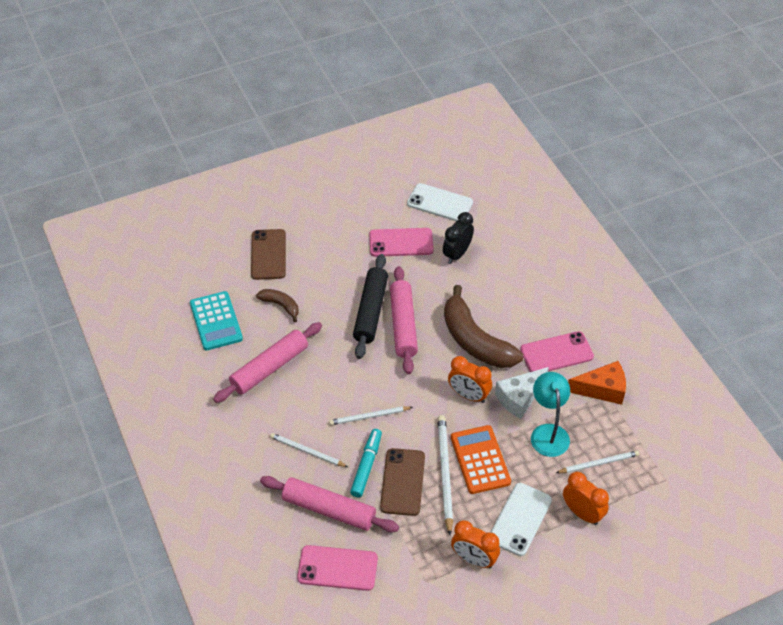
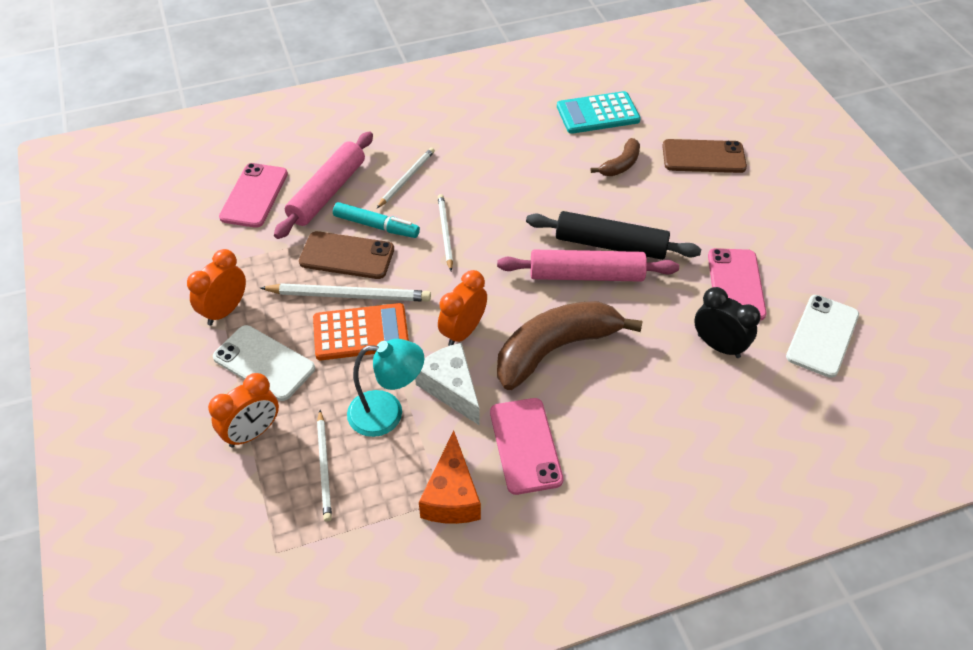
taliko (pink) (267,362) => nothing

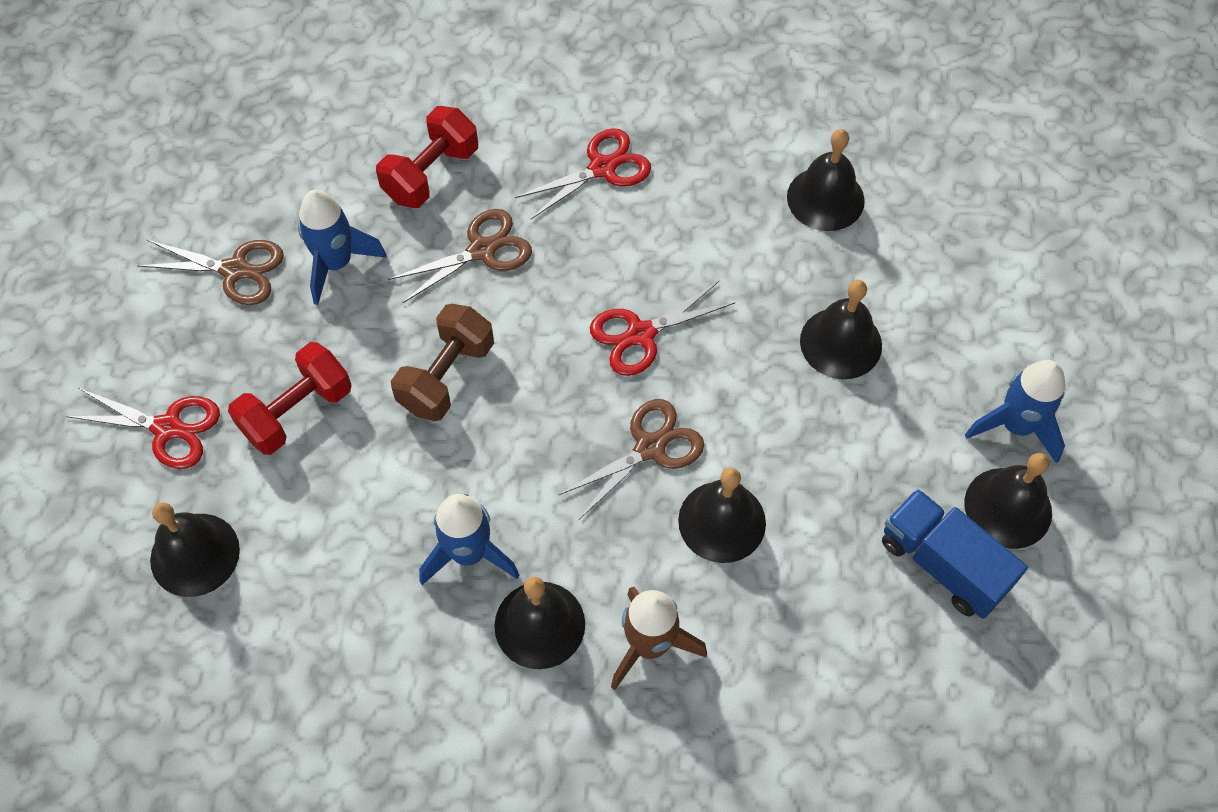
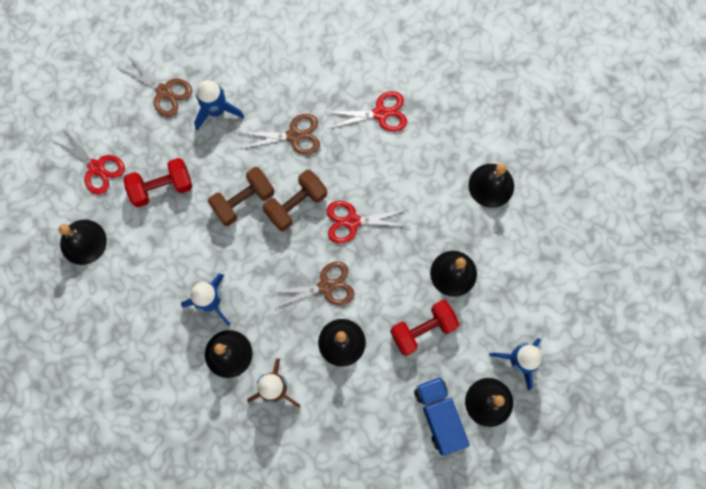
nothing => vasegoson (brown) (295,200)
vasegoson (red) (427,157) => vasegoson (red) (424,328), moved

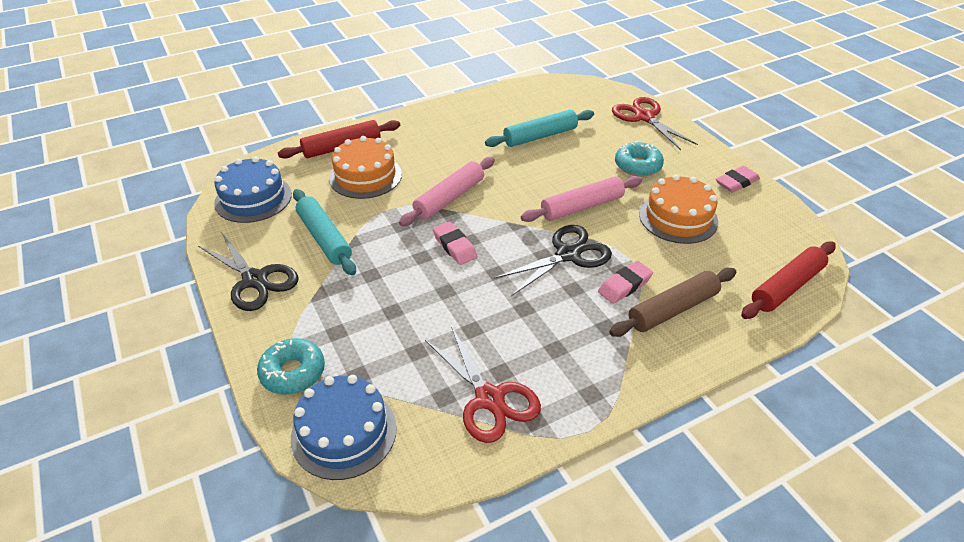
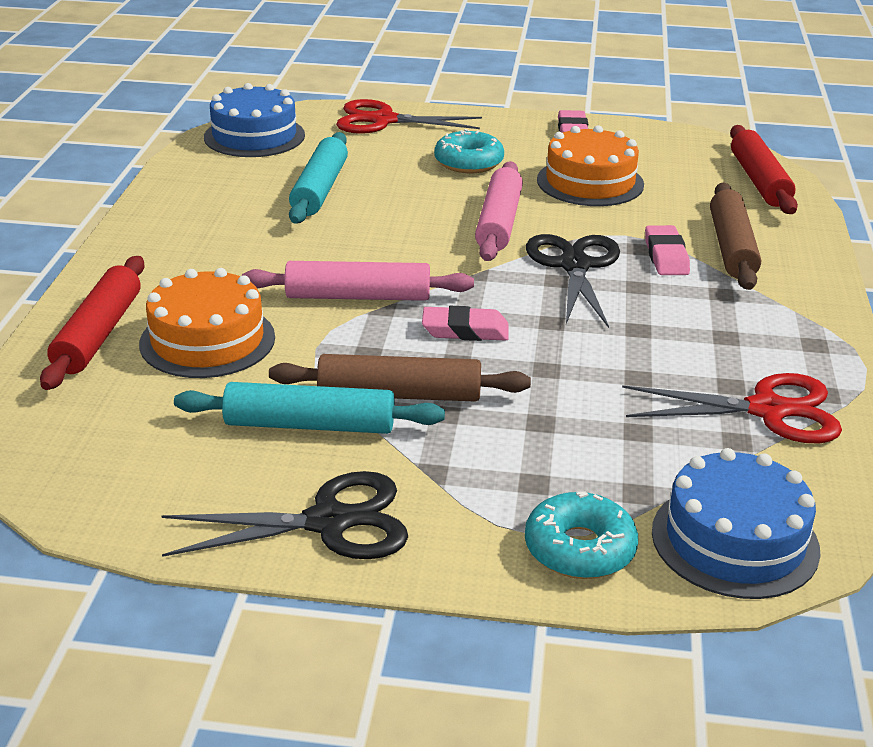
nothing => taliko (brown) (400,378)
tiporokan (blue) (253,189) => tiporokan (blue) (254,120), moved
taliko (pink) (447,191) => taliko (pink) (358,281), 75 degrees counterclockwise

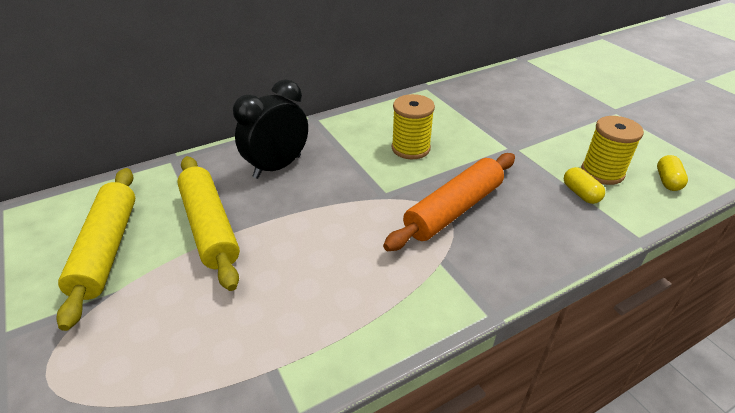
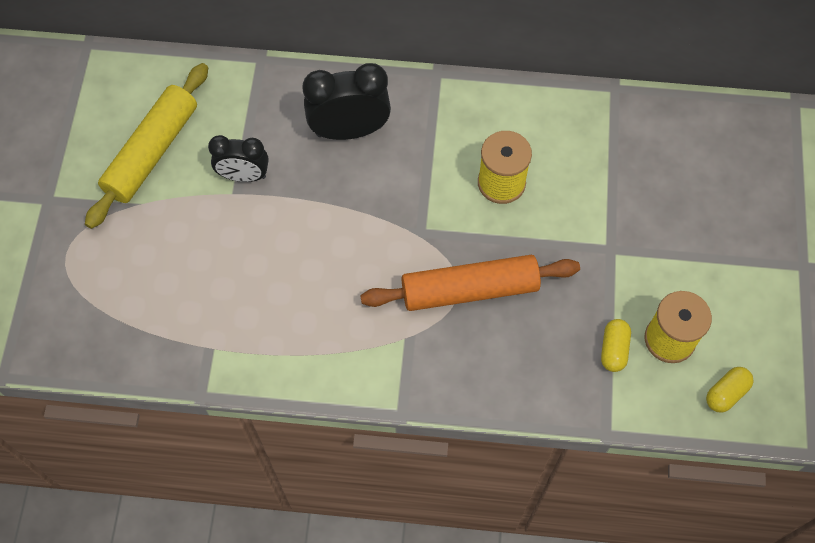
taliko (yellow) (208,223) => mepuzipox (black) (238,158)

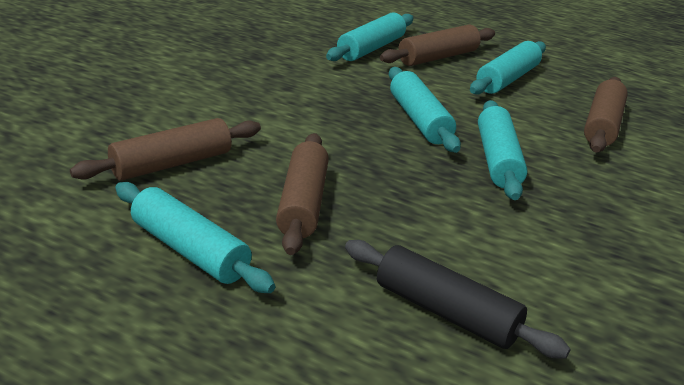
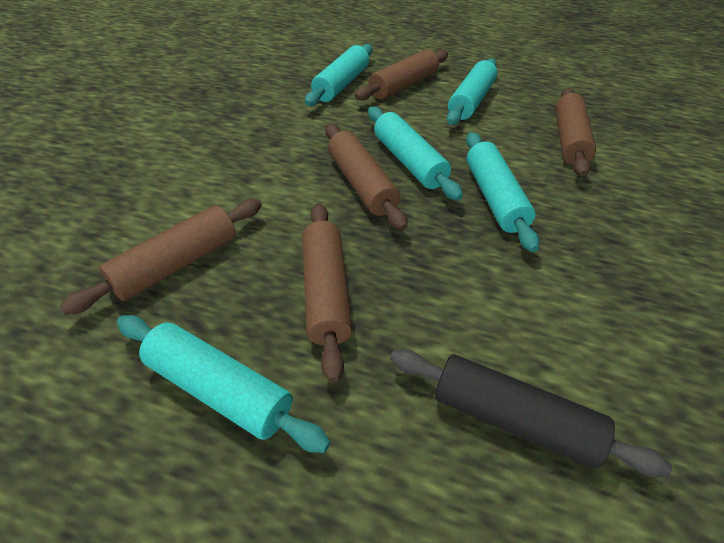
nothing => taliko (brown) (366,177)

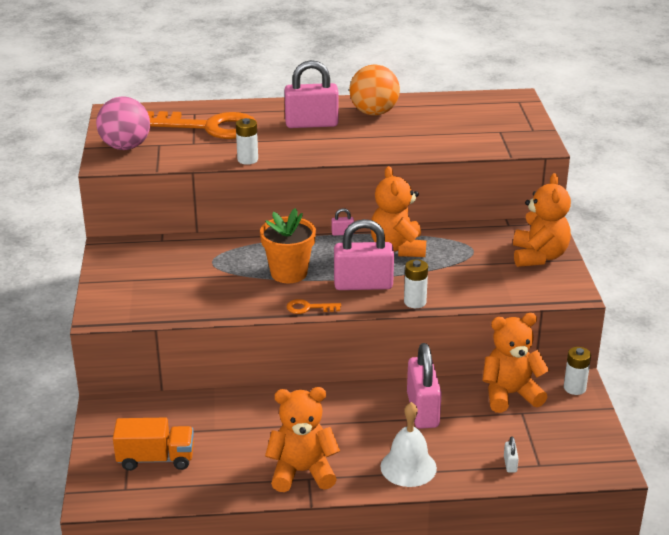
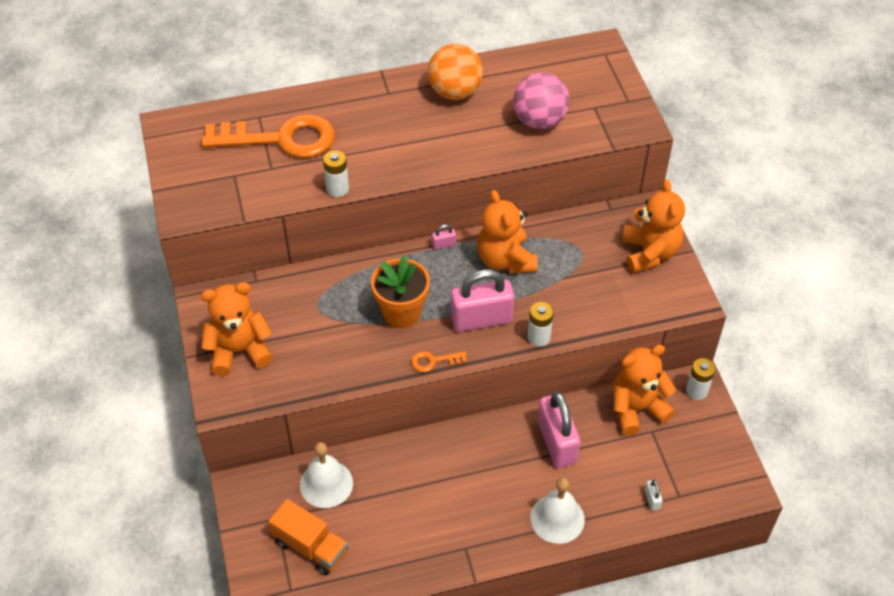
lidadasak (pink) (312,94) => nothing
nothing => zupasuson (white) (326,475)
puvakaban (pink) (123,123) => puvakaban (pink) (541,100), moved
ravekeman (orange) (302,439) => ravekeman (orange) (237,329), moved
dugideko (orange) (153,444) => dugideko (orange) (308,537), 45 degrees clockwise

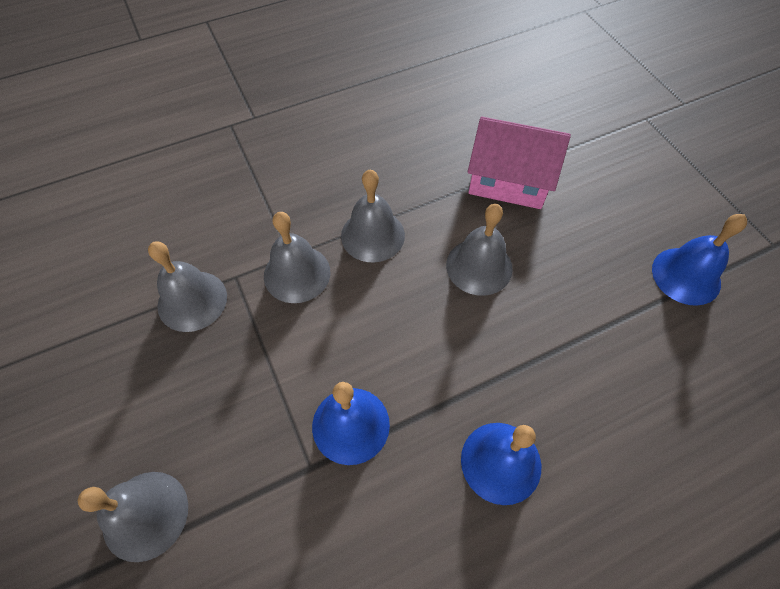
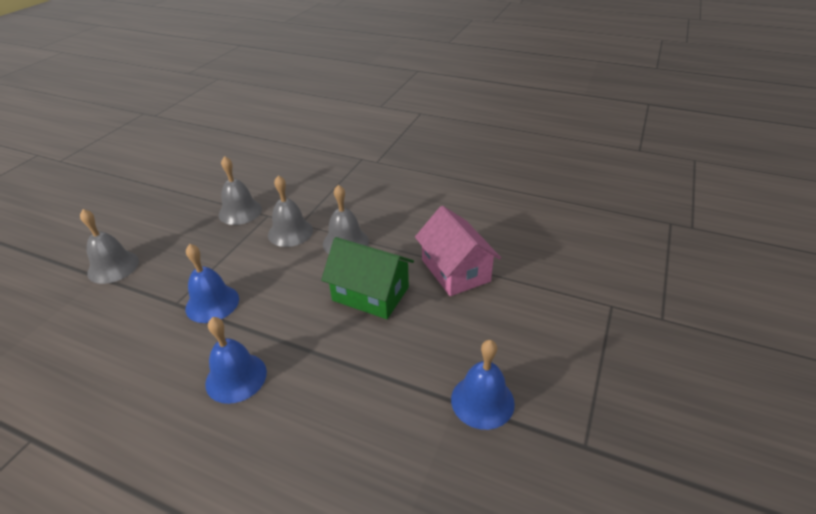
zupasuson (grey) (479,250) => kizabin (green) (367,278)

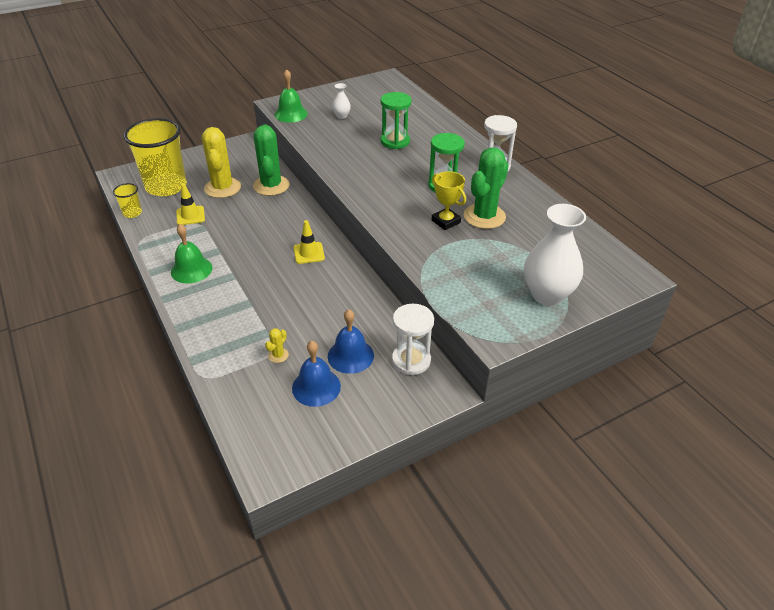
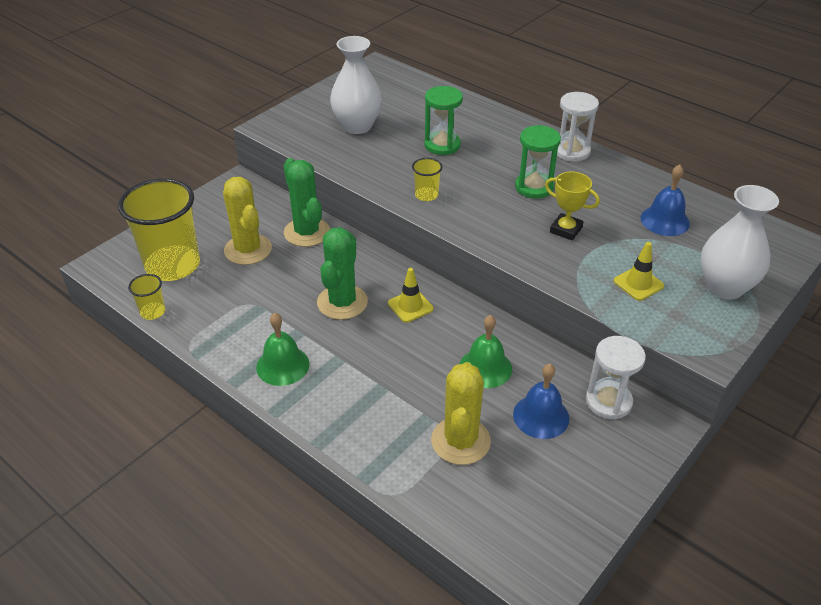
nothing => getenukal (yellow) (427,179)
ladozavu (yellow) (190,204) => ladozavu (yellow) (639,271), moved
zupasuson (green) (291,96) => zupasuson (green) (486,351), moved
zupasuson (blue) (316,374) => zupasuson (blue) (665,200), moved
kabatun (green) (486,188) => kabatun (green) (342,273), moved
kabatun (yellow) (277,345) => kabatun (yellow) (461,413), x2.37
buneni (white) (341,101) => buneni (white) (356,85), x2.19

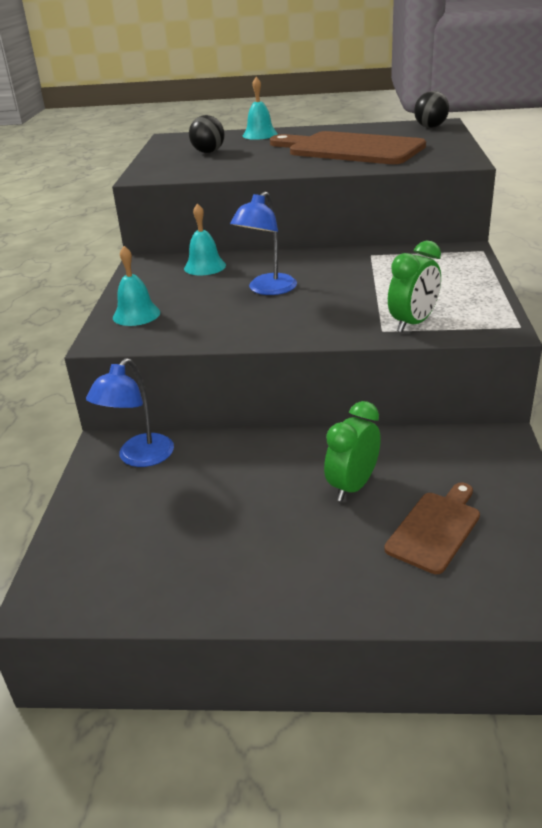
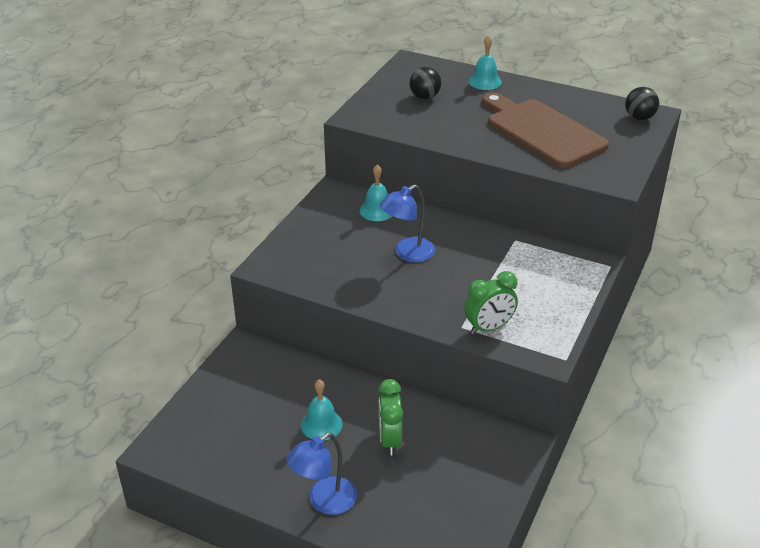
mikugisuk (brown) (432,528) => nothing
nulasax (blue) (130,412) => nulasax (blue) (321,474), moved
zupasuson (turquoise) (136,286) => zupasuson (turquoise) (322,409), moved
mepuzipox (green) (352,451) => mepuzipox (green) (390,417), 60 degrees counterclockwise

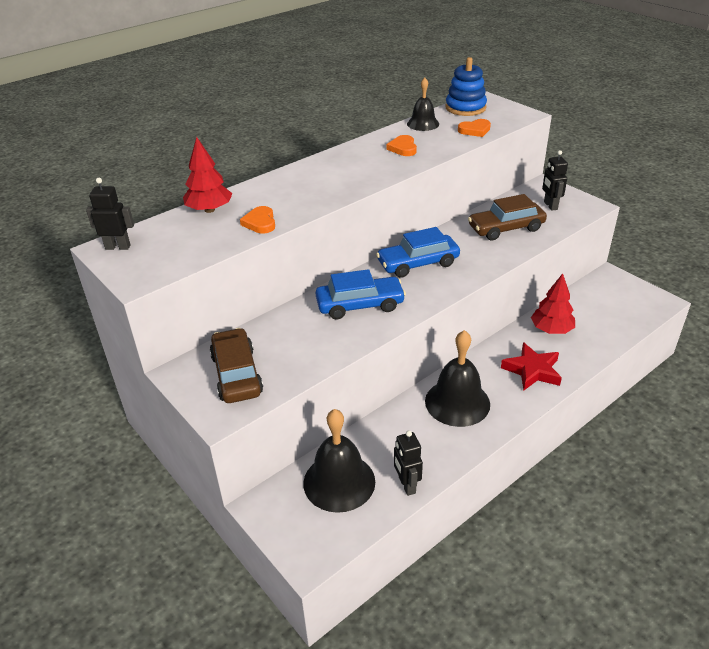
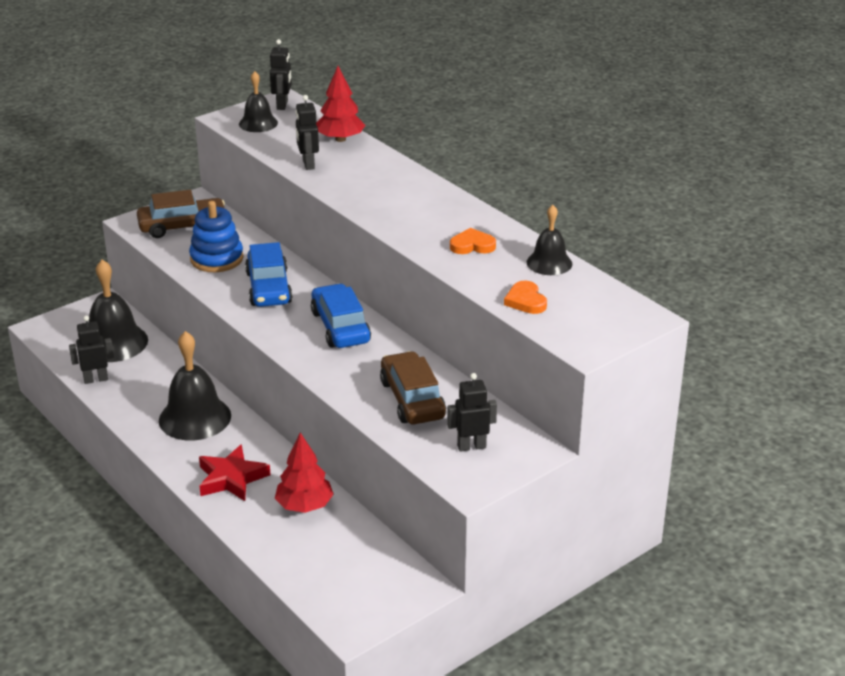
nothing => zupasuson (black) (258,101)
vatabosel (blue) (466,86) => vatabosel (blue) (216,236), moved
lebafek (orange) (257,220) => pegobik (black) (307,132)

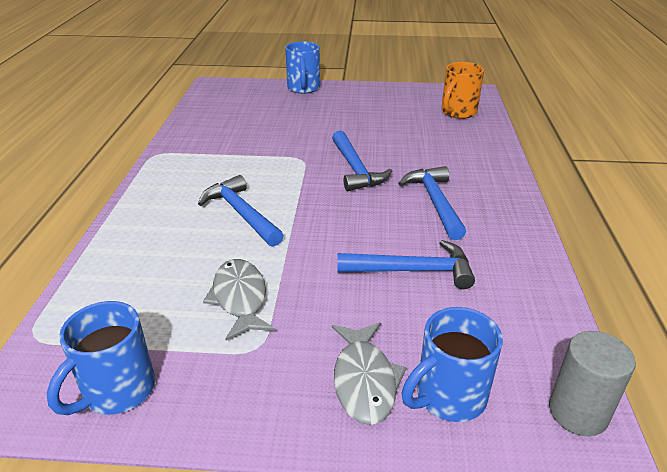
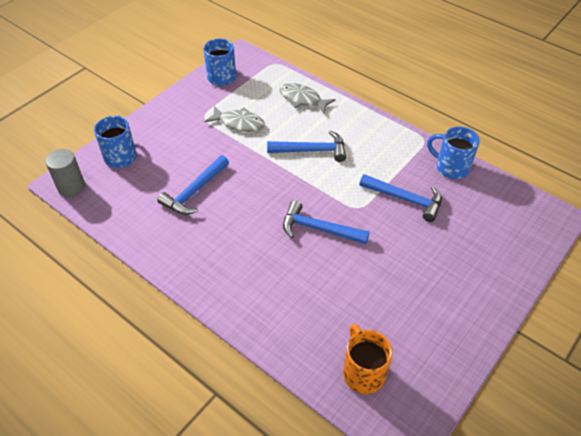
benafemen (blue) (302,68) => benafemen (blue) (453,153), moved
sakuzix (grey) (369,373) => sakuzix (grey) (307,98), moved
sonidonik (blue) (432,203) => sonidonik (blue) (400,198), moved

